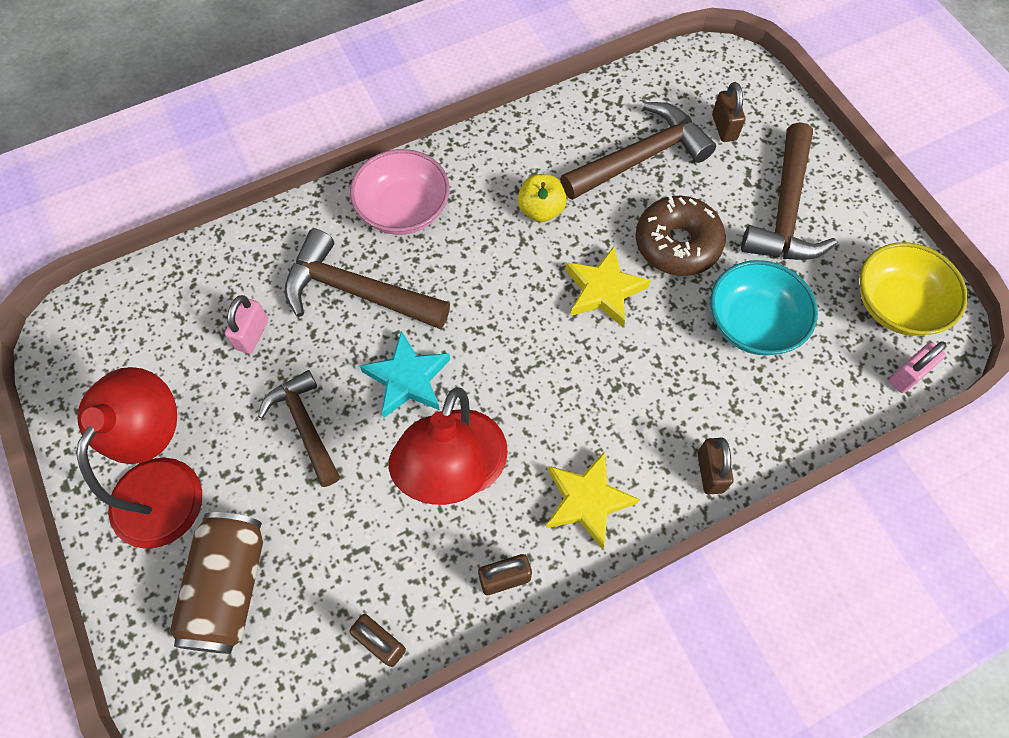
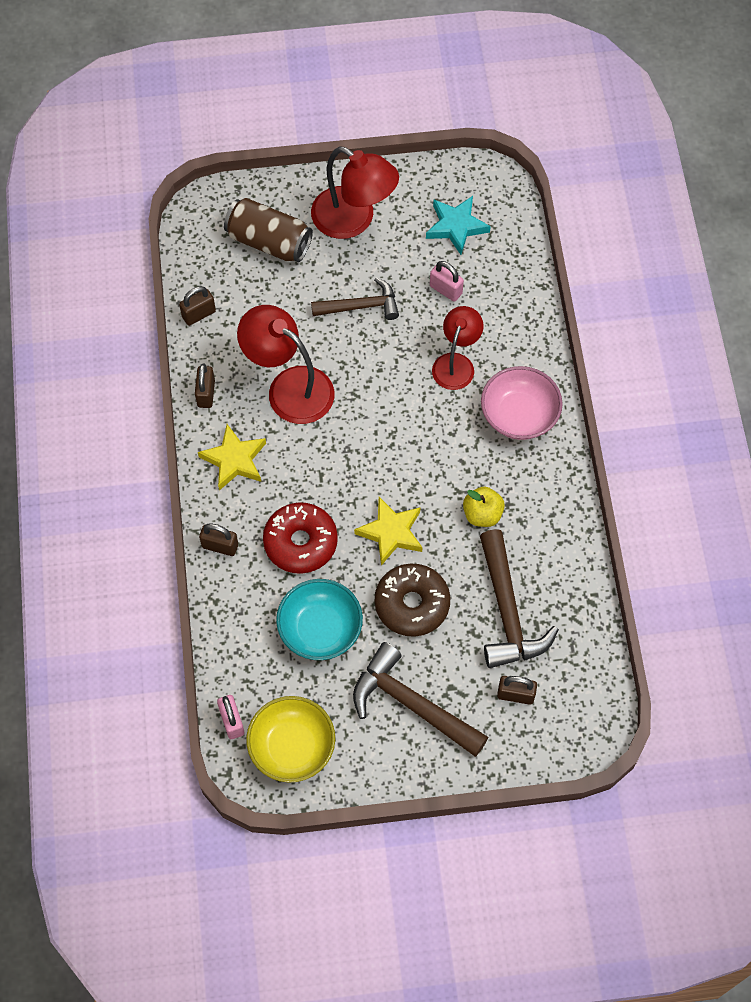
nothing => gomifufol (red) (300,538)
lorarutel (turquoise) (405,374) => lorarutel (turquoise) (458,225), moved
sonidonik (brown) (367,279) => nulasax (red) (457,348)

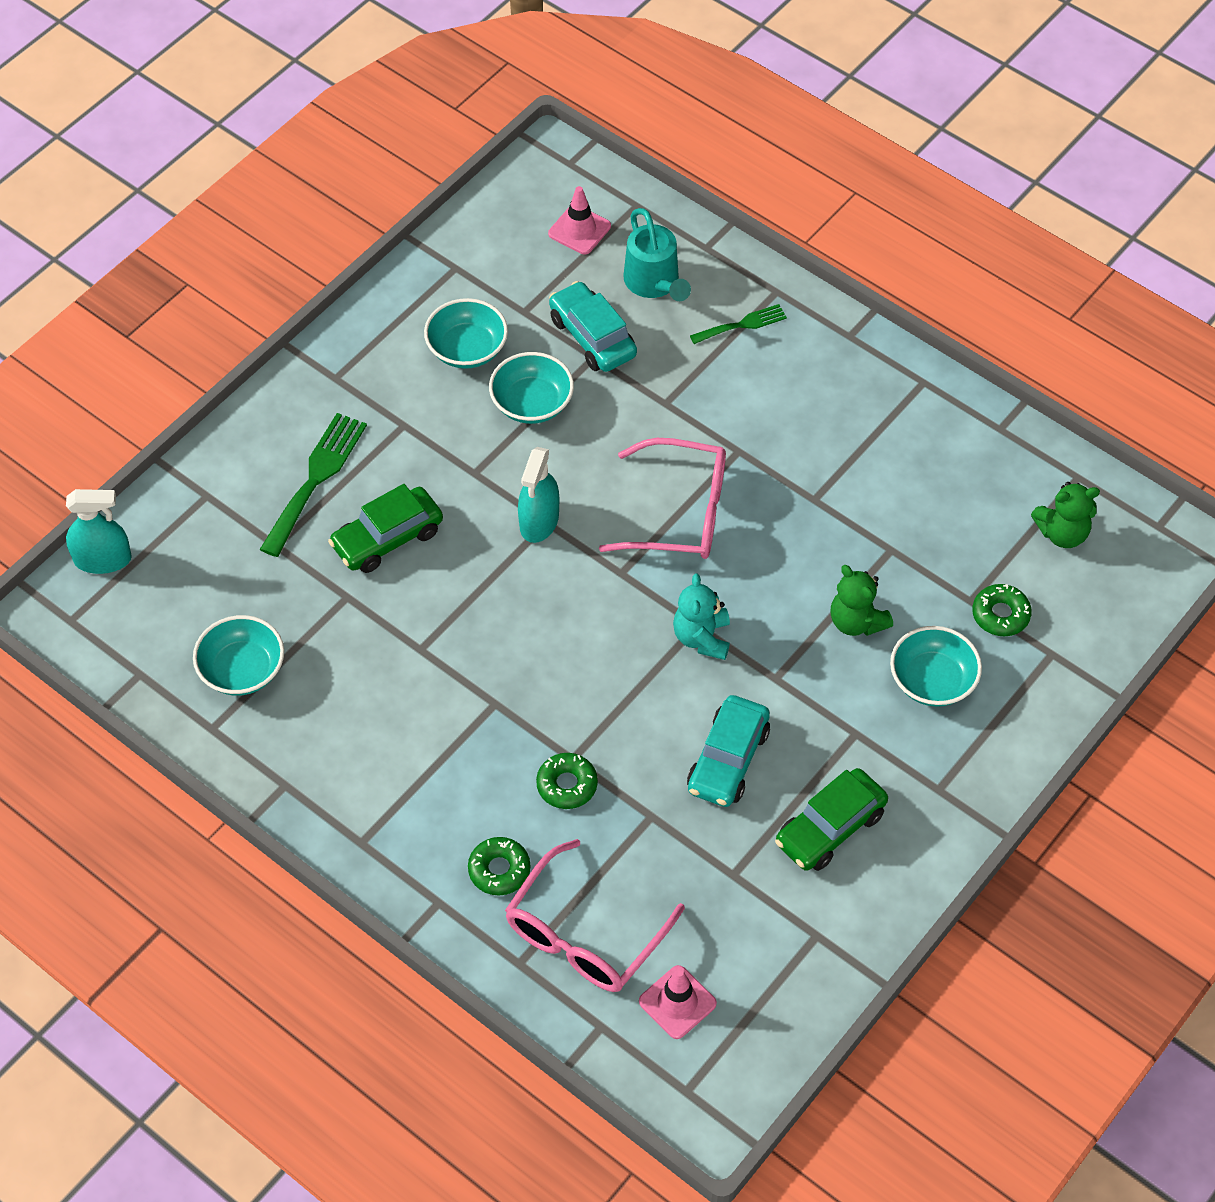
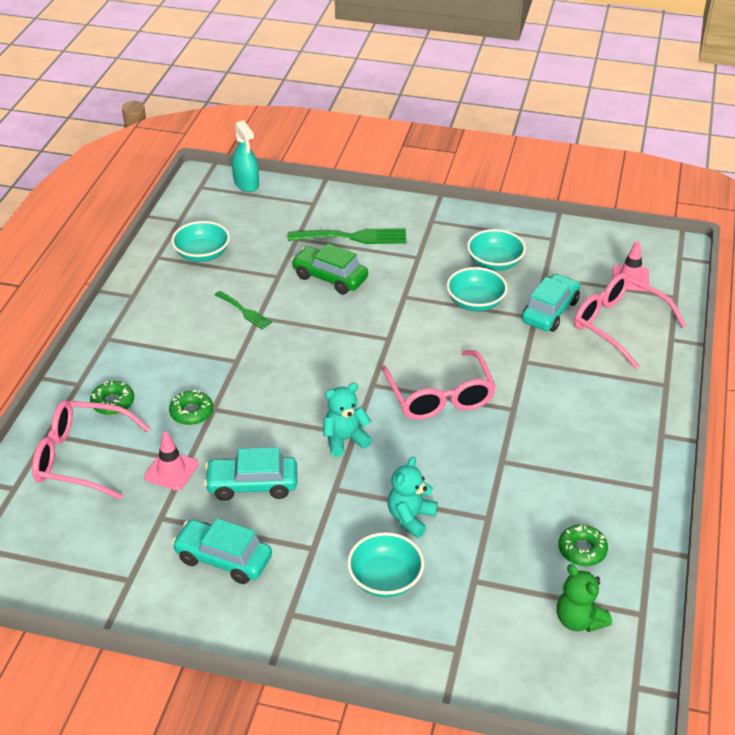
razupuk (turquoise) (538,495) => nothing
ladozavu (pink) (678,1002) => ladozavu (pink) (171,461), moved
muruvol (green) (738,324) => muruvol (green) (243,310), moved
gomifufol (green) (1002,610) => gomifufol (green) (583,545), moved
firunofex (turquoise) (657,254) => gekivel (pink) (630,321)
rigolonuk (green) (831,819) => rigolonuk (turquoise) (222,551)
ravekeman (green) (861,600) => ravekeman (turquoise) (413,497)

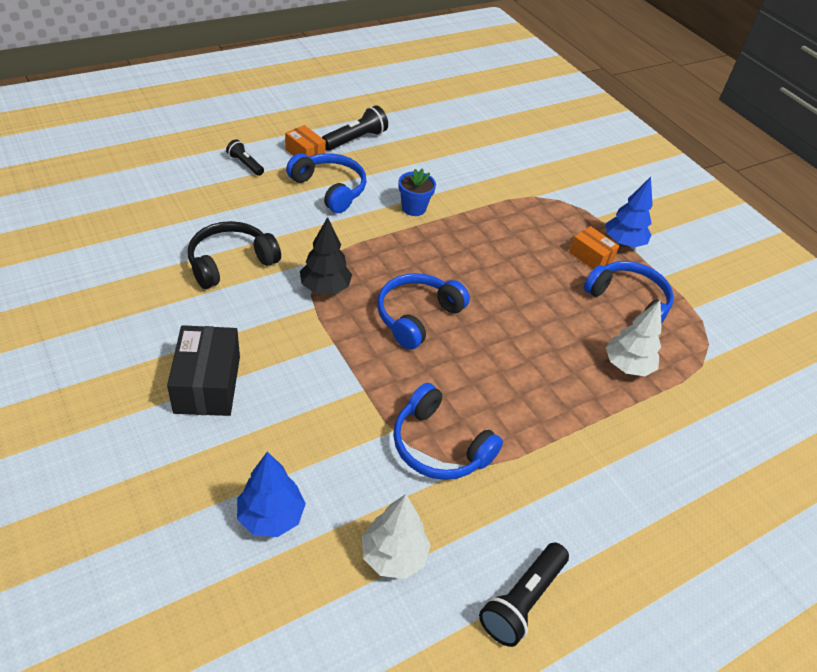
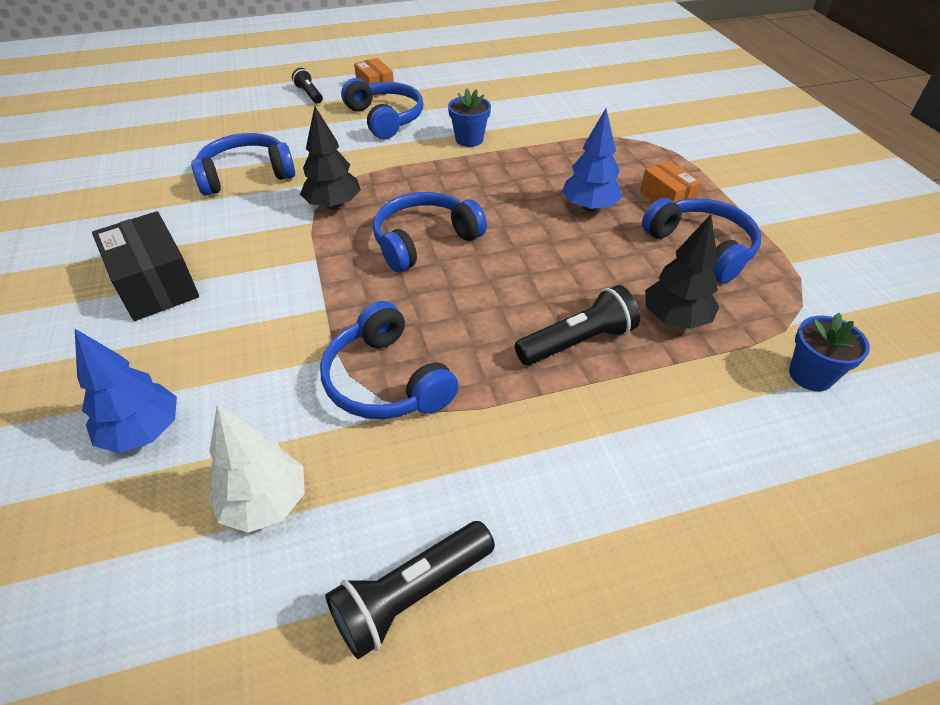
nothing => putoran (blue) (829,352)
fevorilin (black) (355,127) => fevorilin (black) (577,325), moved
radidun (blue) (629,212) => radidun (blue) (592,160), moved
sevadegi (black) (234,255) => sevadegi (blue) (243,164)
radidun (white) (634,338) => radidun (black) (682,271)
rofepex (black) (203,370) => rofepex (black) (145,266), 45 degrees counterclockwise

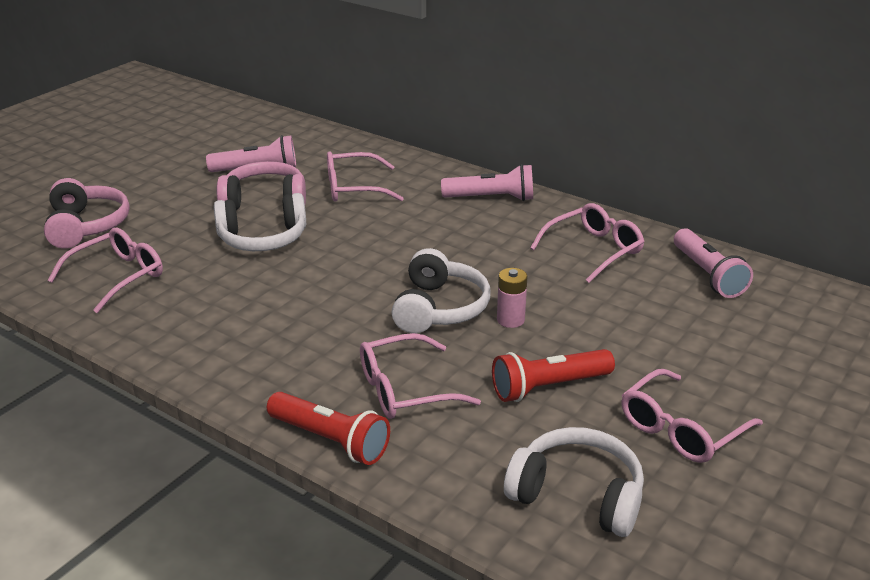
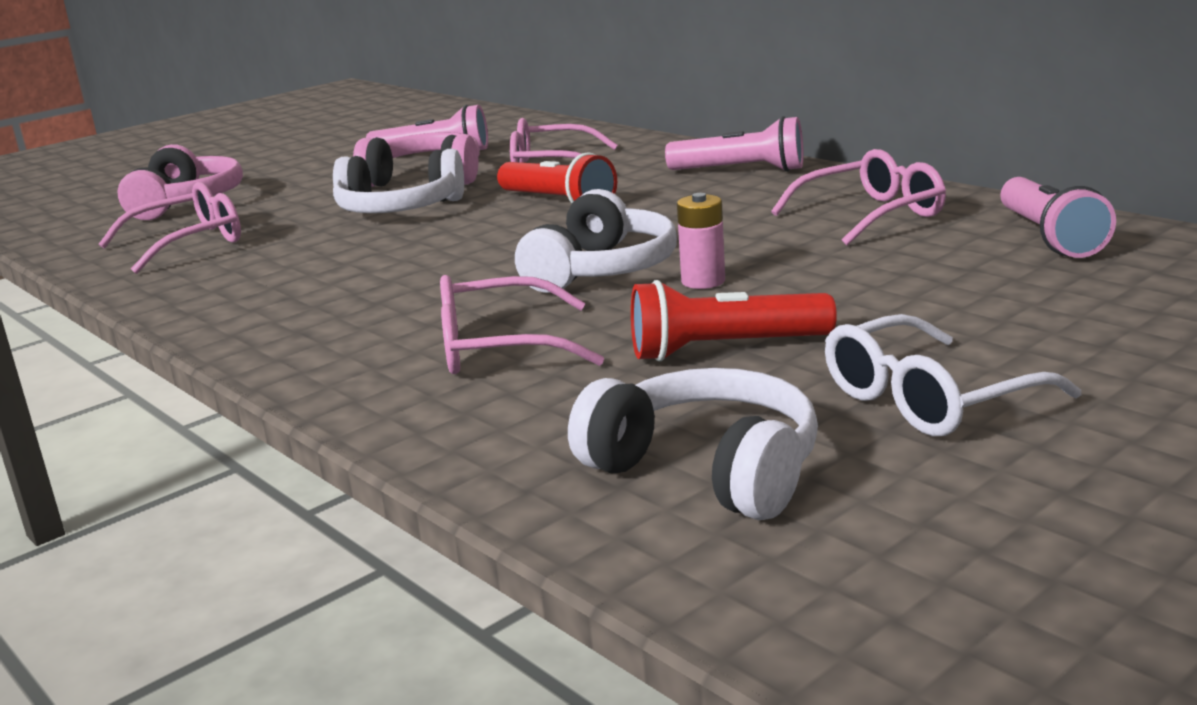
fevorilin (red) (328,428) => fevorilin (red) (557,177), moved
gekivel (pink) (692,416) => gekivel (white) (953,375)

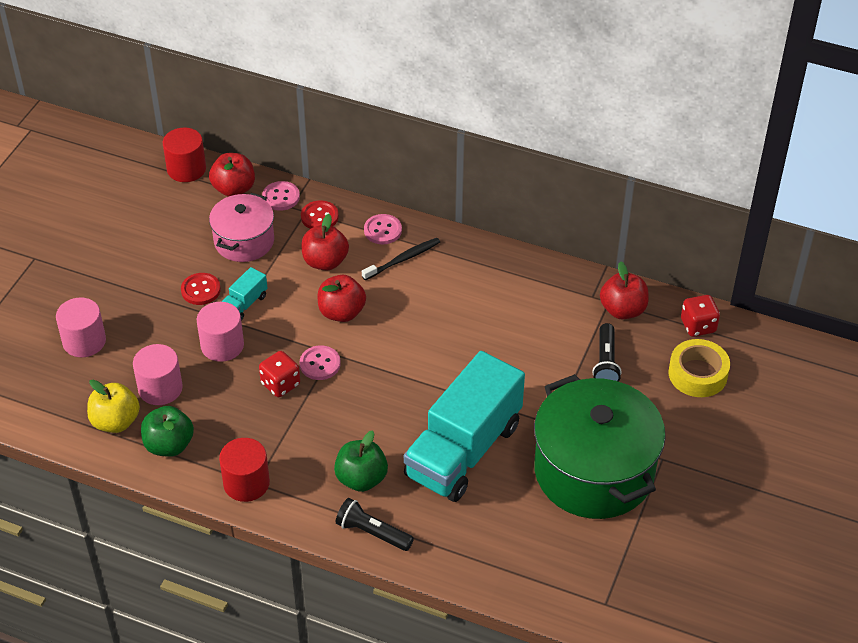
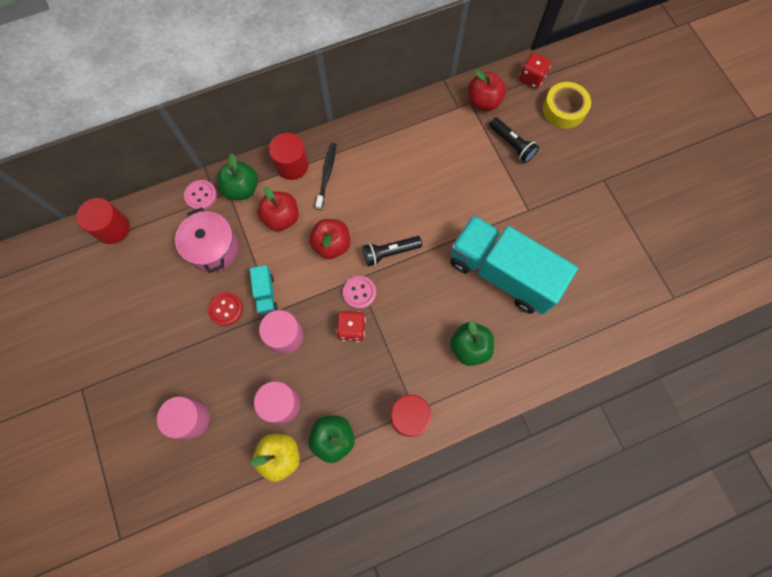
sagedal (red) (232,175) => nothing
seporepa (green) (600,446) => nothing
fevorilin (black) (375,524) => fevorilin (black) (392,251), moved
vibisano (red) (320,214) => sagedal (green) (237,177)
vibisano (pink) (383,229) => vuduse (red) (289,156)
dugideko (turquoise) (464,426) => dugideko (turquoise) (514,264), 135 degrees clockwise

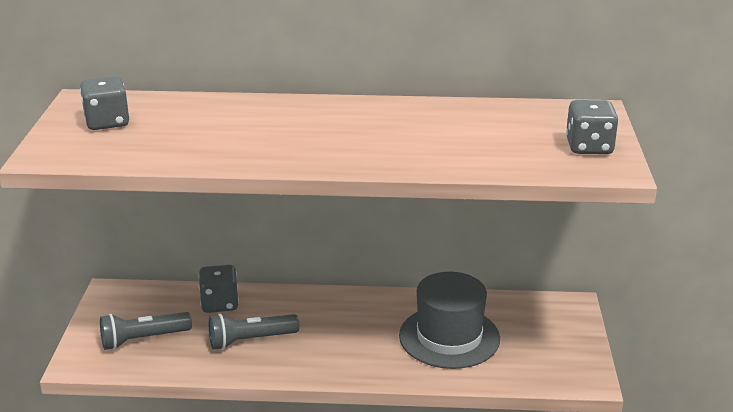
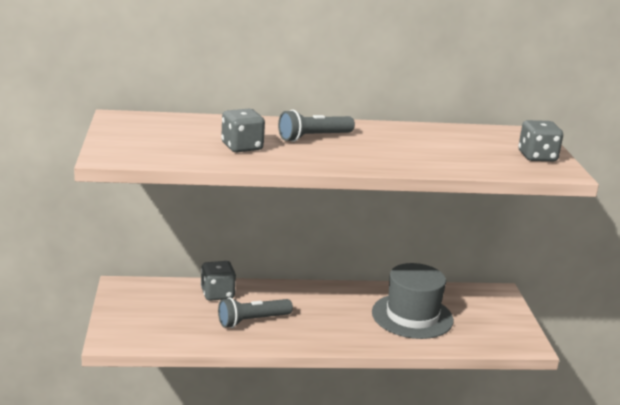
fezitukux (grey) (105,103) => fezitukux (grey) (243,130), moved
fevorilin (grey) (146,331) => fevorilin (grey) (316,126), moved

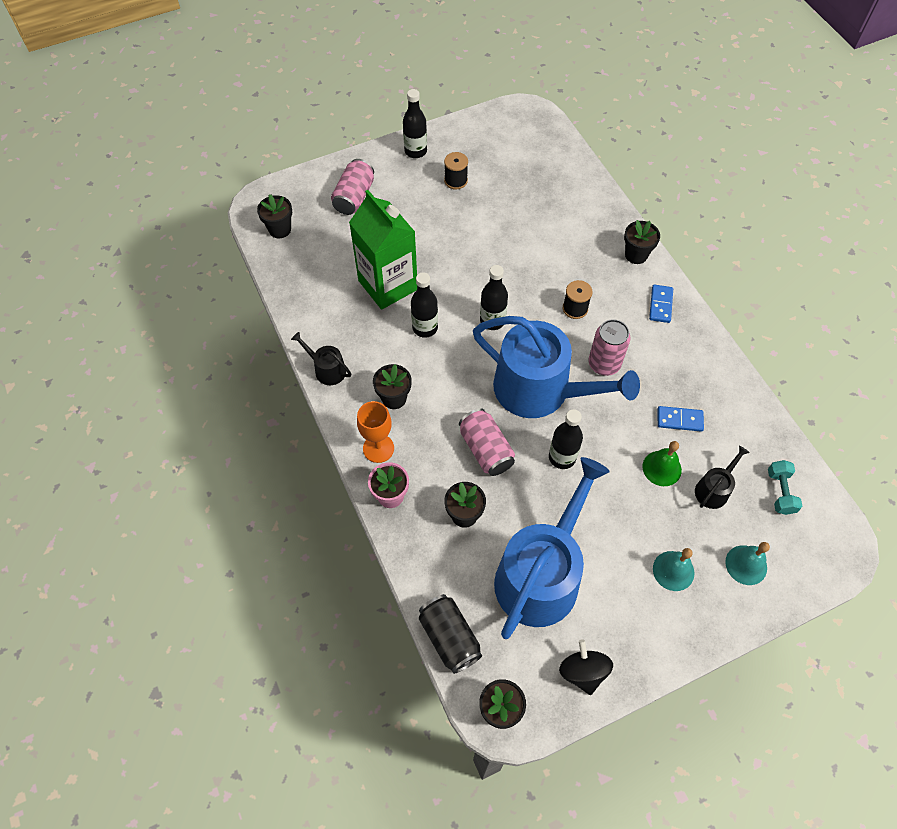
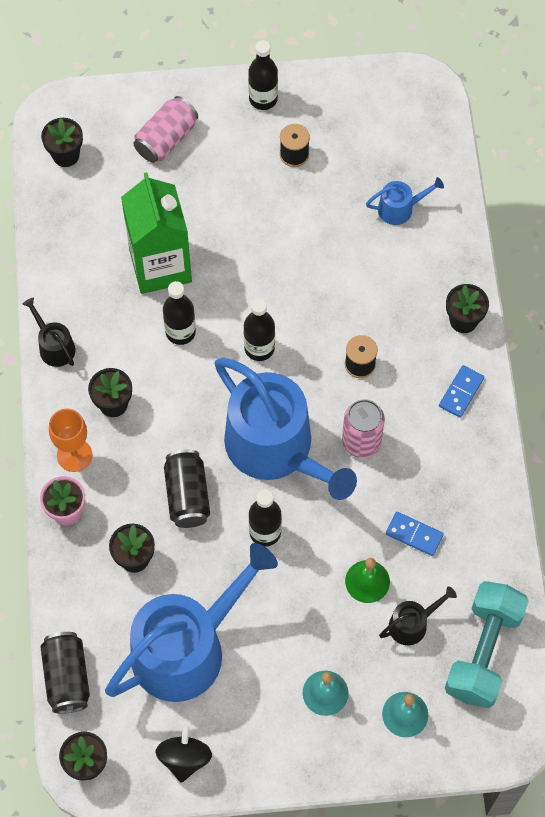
nothing => firunofex (blue) (405,201)
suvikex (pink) (487,442) => suvikex (black) (187,488)
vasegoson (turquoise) (785,487) => vasegoson (turquoise) (487,644), x2.01

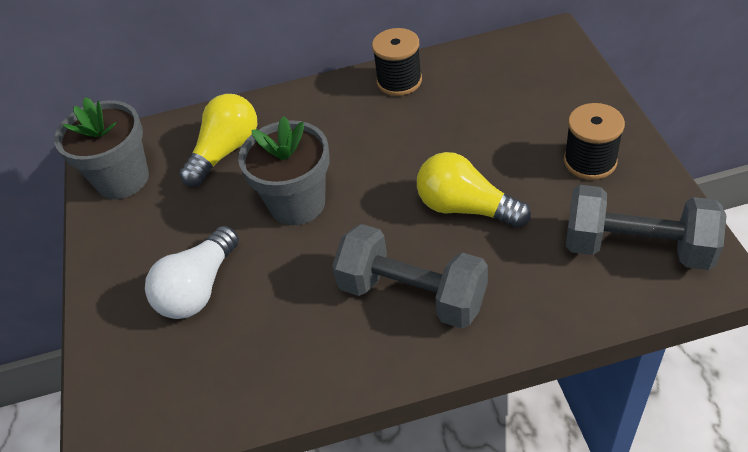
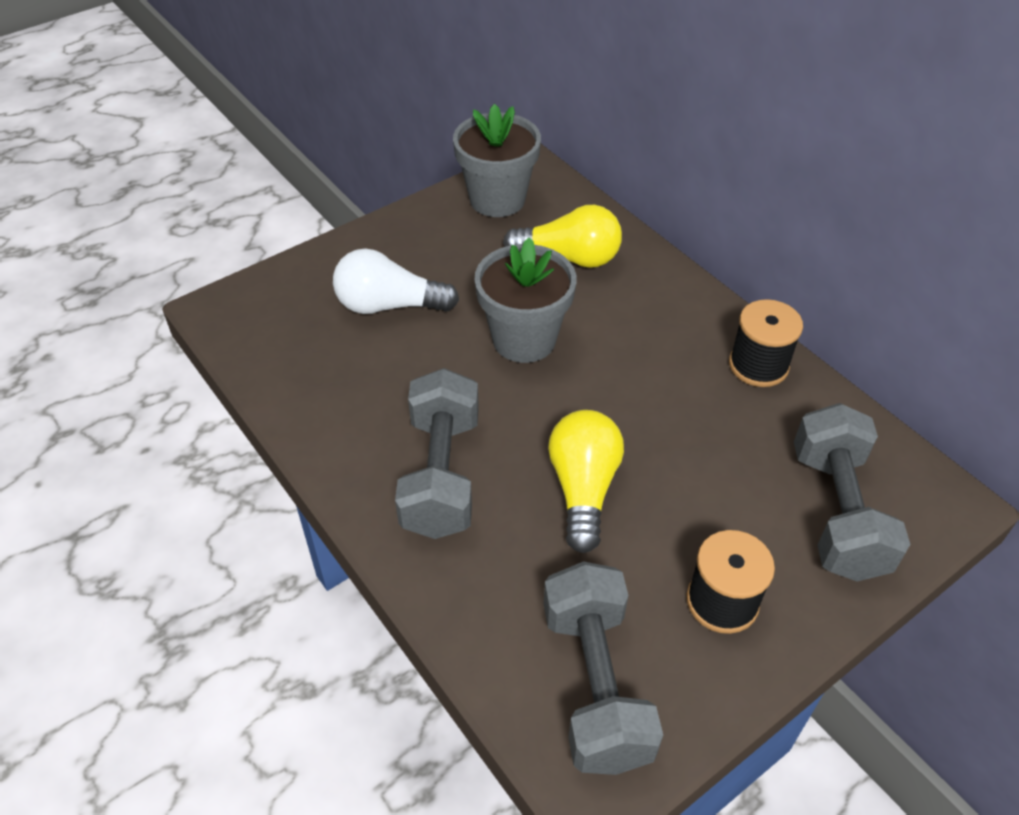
nothing => vasegoson (grey) (852,492)

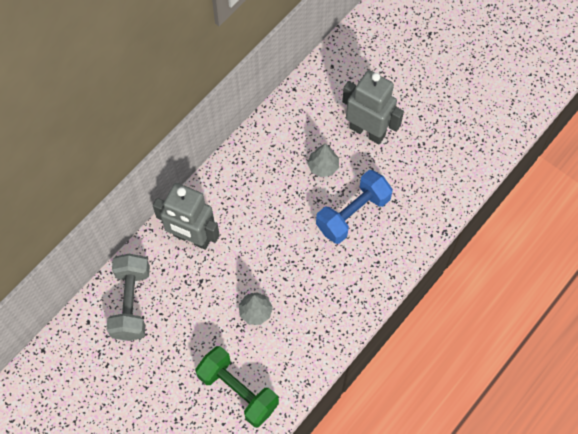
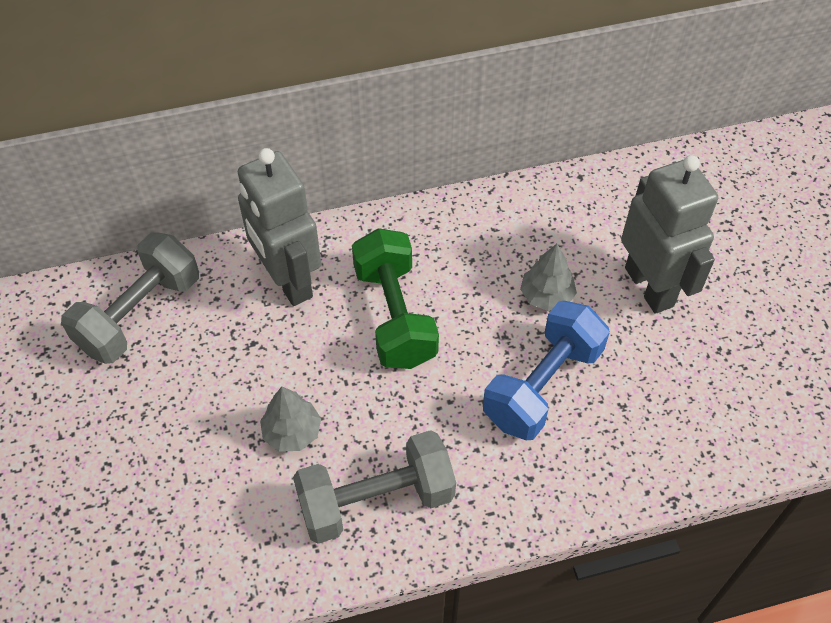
nothing => vasegoson (grey) (374,487)
vasegoson (green) (237,386) => vasegoson (green) (395,298), moved
vasegoson (blue) (354,207) => vasegoson (blue) (546,370), 45 degrees counterclockwise

